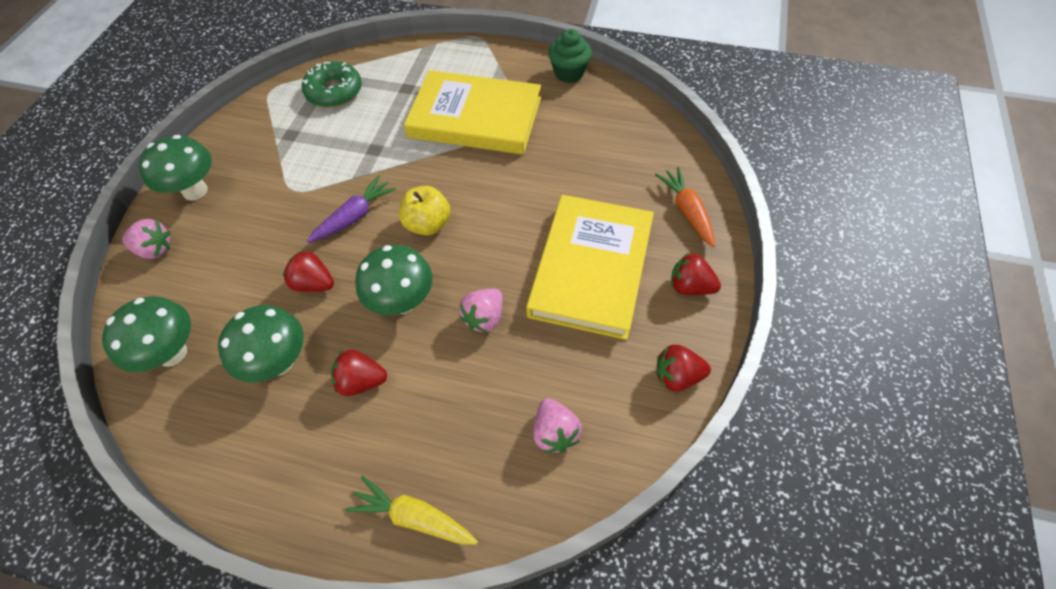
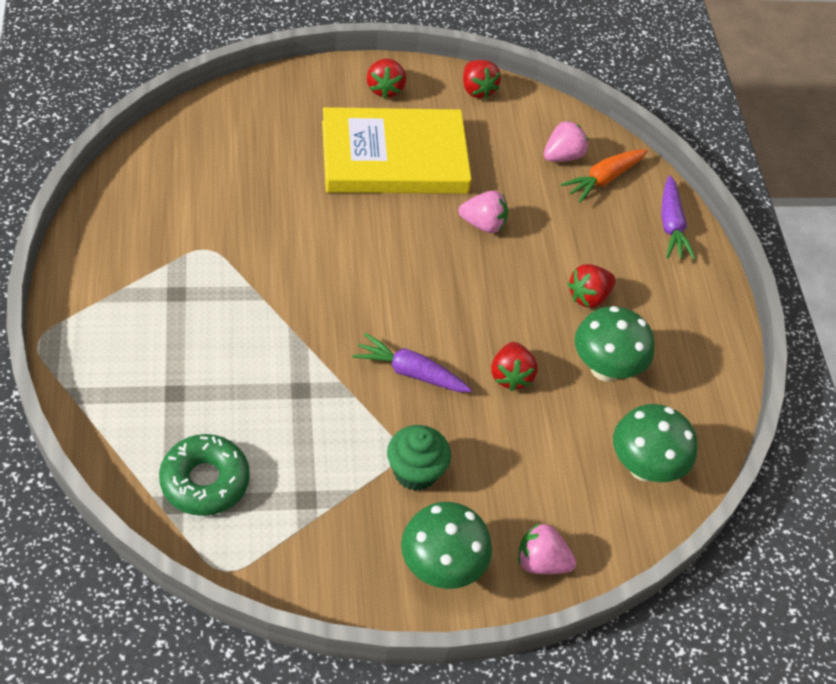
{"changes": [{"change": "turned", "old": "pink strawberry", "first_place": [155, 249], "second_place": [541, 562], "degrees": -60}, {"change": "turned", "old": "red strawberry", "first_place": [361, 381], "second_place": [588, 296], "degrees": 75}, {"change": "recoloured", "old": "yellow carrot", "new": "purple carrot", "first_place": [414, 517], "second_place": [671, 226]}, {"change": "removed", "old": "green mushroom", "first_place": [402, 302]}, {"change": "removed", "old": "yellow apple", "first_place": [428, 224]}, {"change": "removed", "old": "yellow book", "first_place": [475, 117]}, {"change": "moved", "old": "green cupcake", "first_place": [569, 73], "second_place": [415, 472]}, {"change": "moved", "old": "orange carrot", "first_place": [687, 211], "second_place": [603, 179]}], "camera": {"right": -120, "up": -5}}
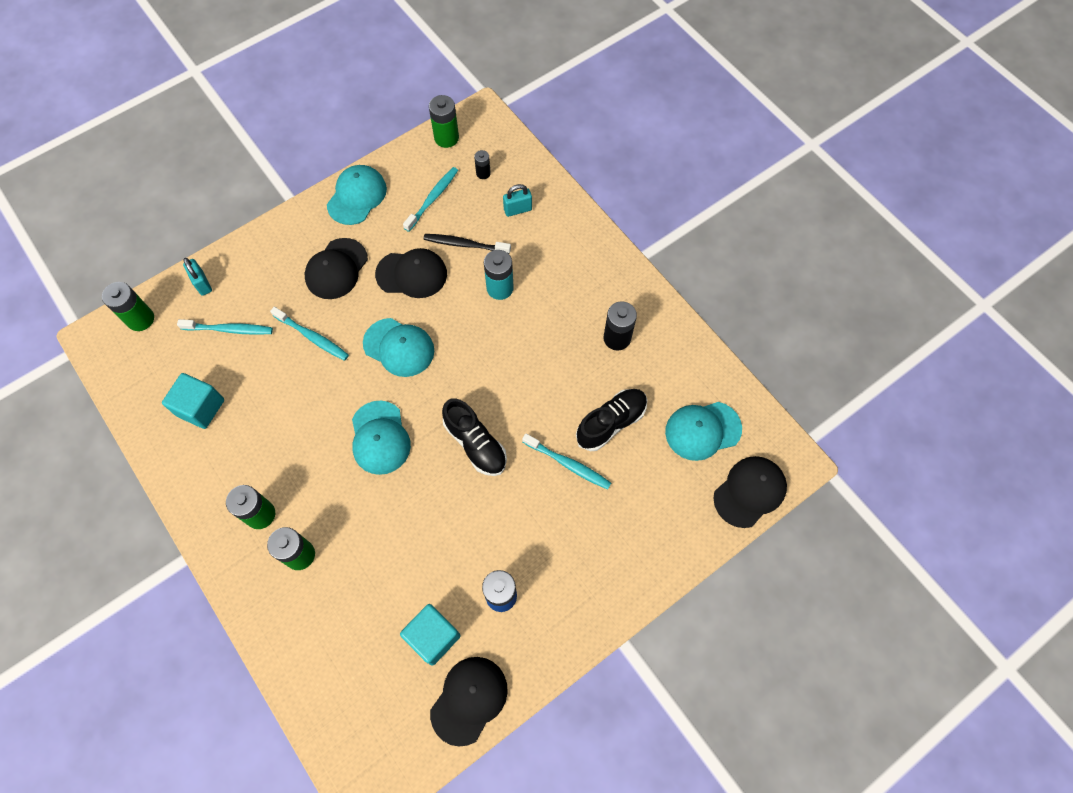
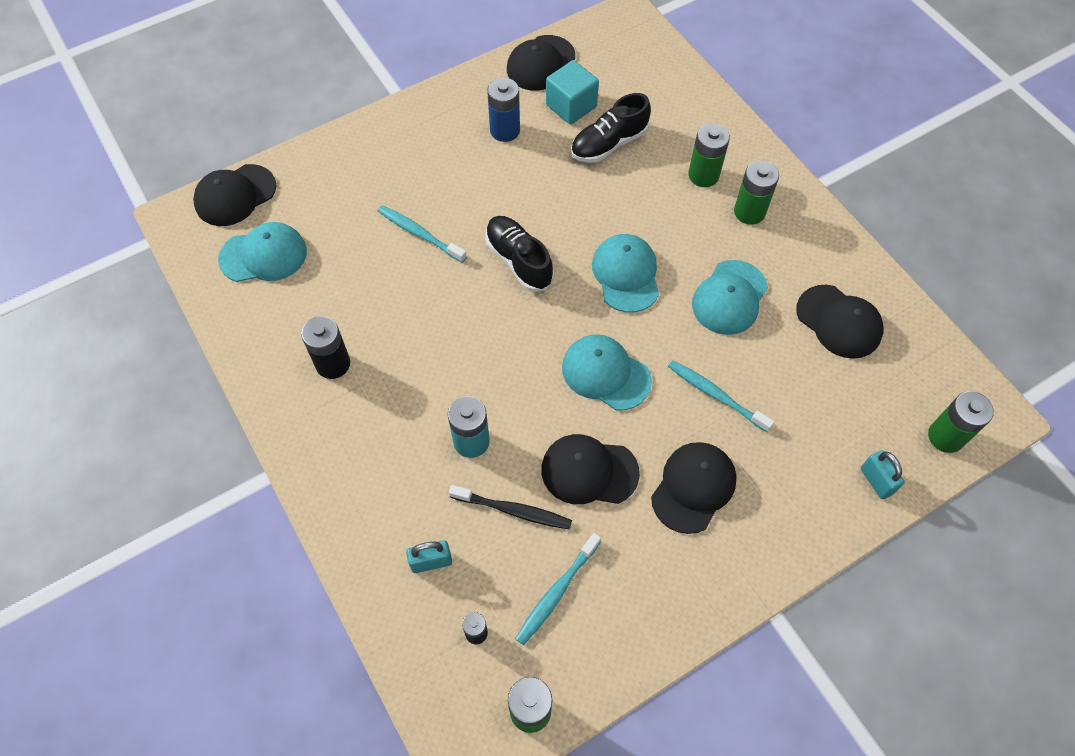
{"changes": [{"change": "replaced", "old": "turquoise cube", "new": "black cap", "first_place": [200, 407], "second_place": [839, 322]}, {"change": "removed", "old": "turquoise toothbrush", "first_place": [229, 329]}, {"change": "moved", "old": "turquoise cap", "first_place": [357, 196], "second_place": [729, 297]}, {"change": "moved", "old": "black shoe", "first_place": [611, 423], "second_place": [609, 144]}], "camera": {"right": -175, "up": -5}}
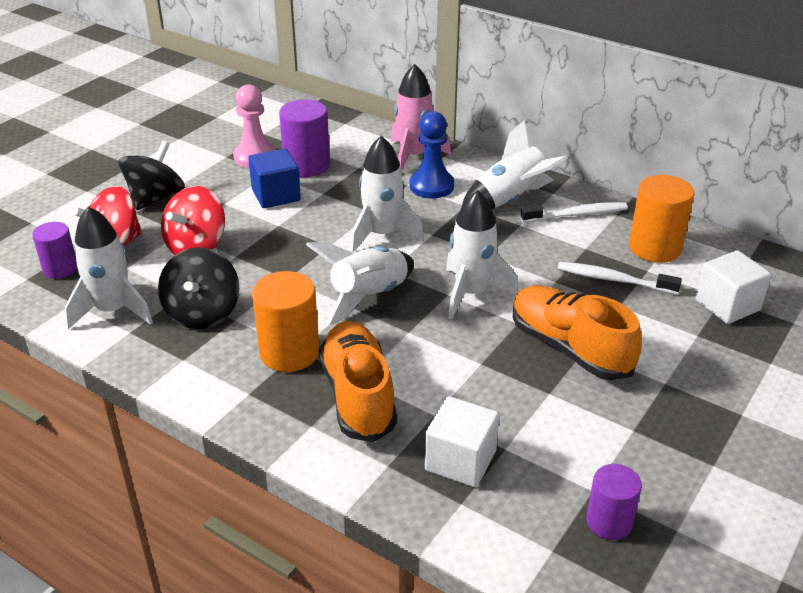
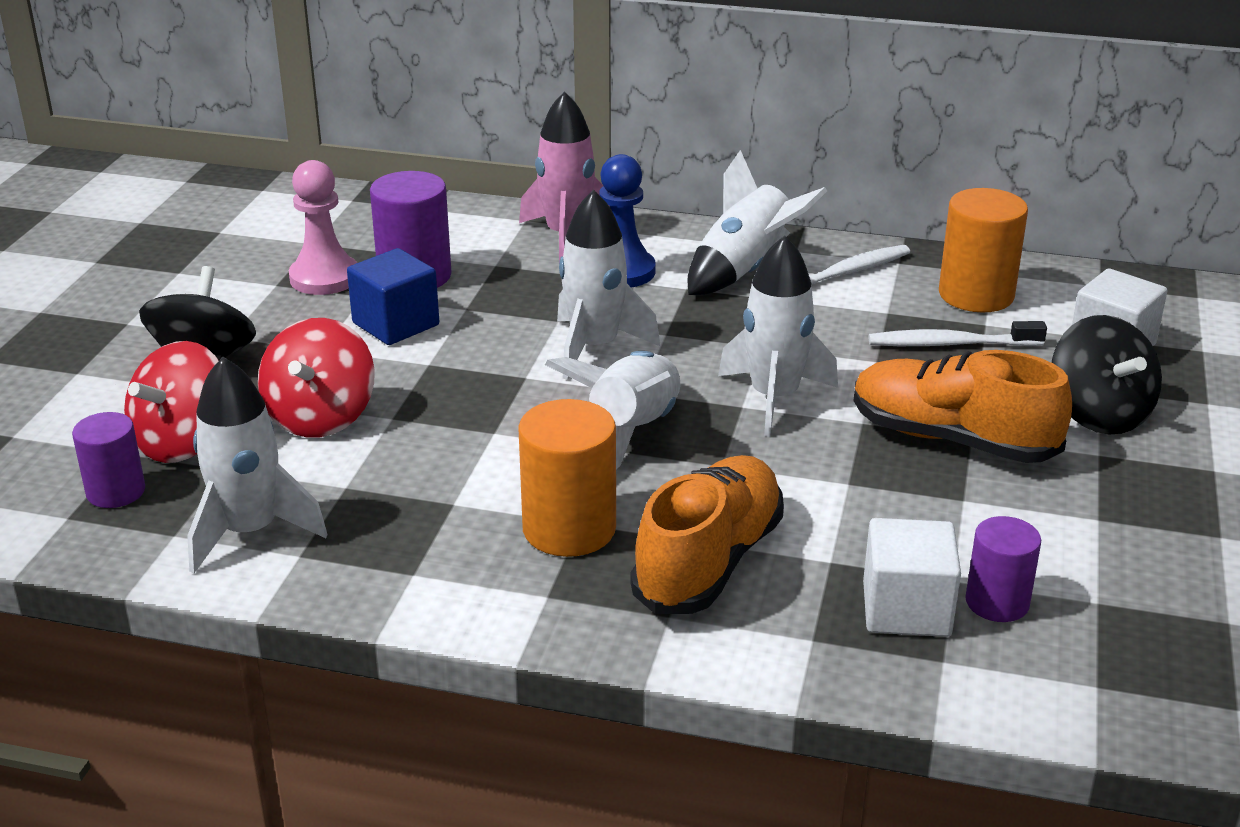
{"changes": [{"change": "moved", "old": "black spinning top", "first_place": [202, 313], "second_place": [1098, 414]}, {"change": "turned", "old": "orange shoe", "first_place": [358, 395], "second_place": [709, 562], "degrees": 60}, {"change": "moved", "old": "purple cylinder", "first_place": [609, 522], "second_place": [997, 602]}], "camera": {"right": -20, "up": -5}}
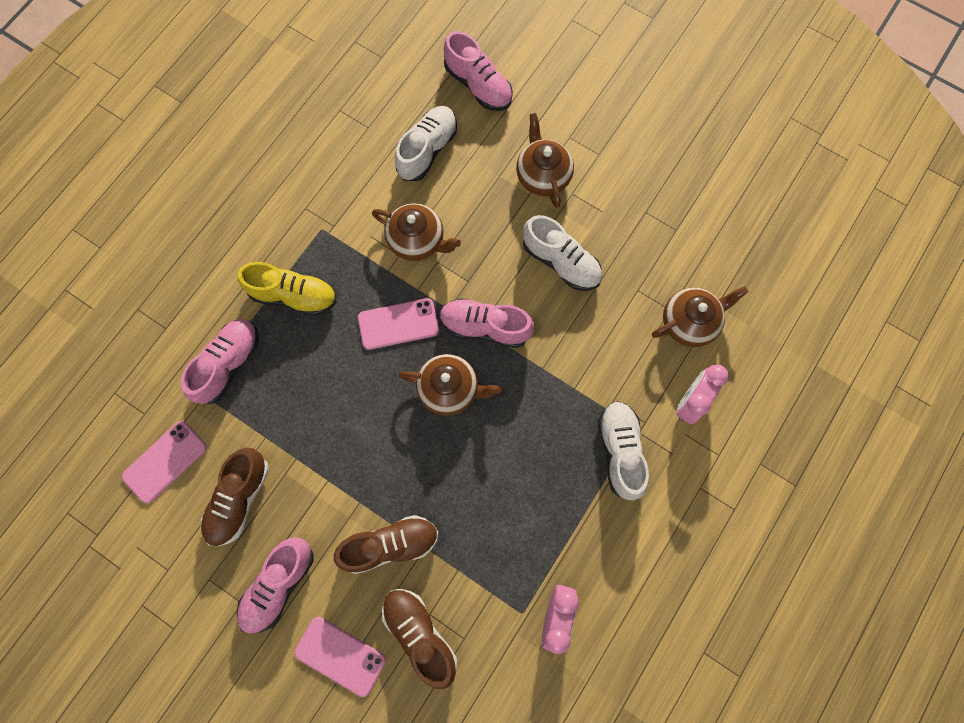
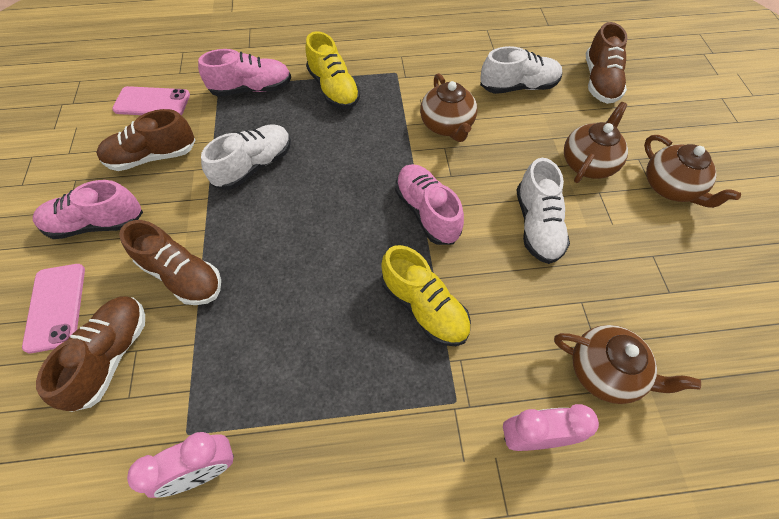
{"changes": [{"change": "removed", "old": "pink phone", "first_place": [398, 324]}, {"change": "moved", "old": "brown teapot", "first_place": [449, 389], "second_place": [670, 187]}, {"change": "recoloured", "old": "pink shoe", "new": "brown shoe", "first_place": [478, 85], "second_place": [599, 81]}, {"change": "moved", "old": "white shoe", "first_place": [620, 451], "second_place": [254, 166]}, {"change": "added", "new": "yellow shoe", "second_place": [424, 307]}], "camera": {"right": 50, "up": -15}}
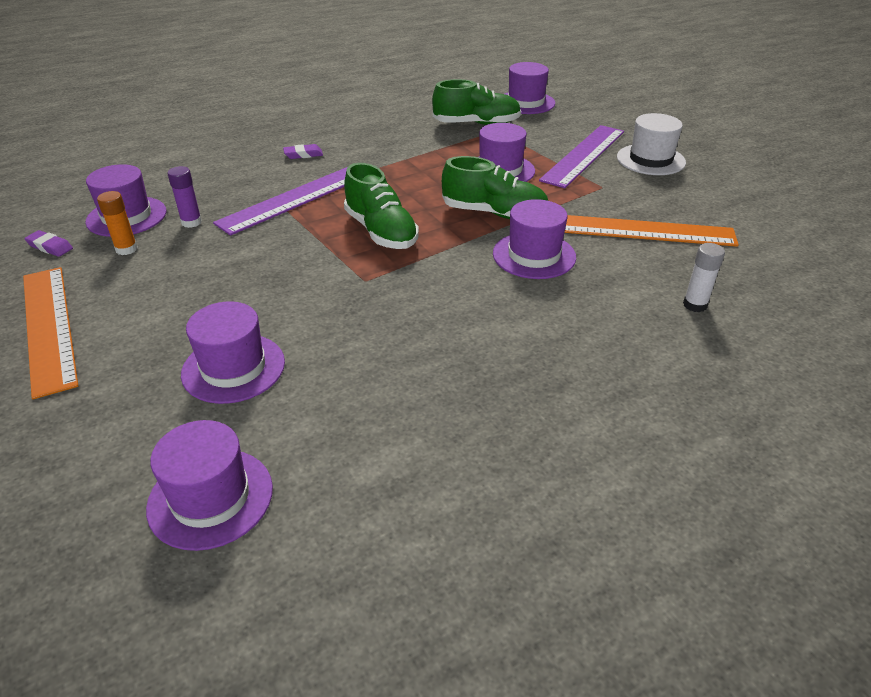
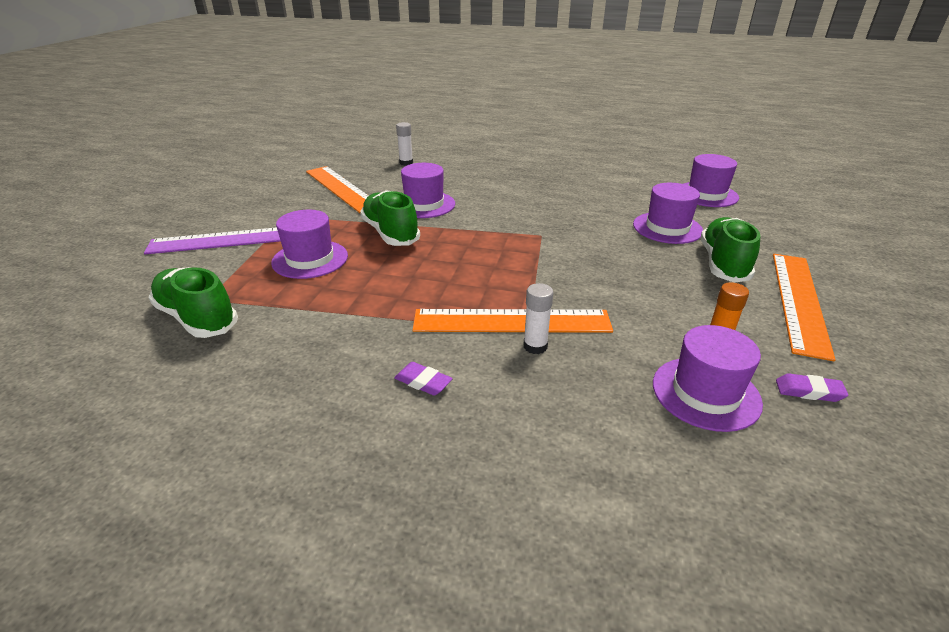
{"changes": [{"change": "turned", "old": "purple eraser", "first_place": [50, 247], "second_place": [809, 391], "degrees": -60}, {"change": "removed", "old": "purple glue stick", "first_place": [191, 222]}, {"change": "recoloured", "old": "purple ruler", "new": "orange ruler", "first_place": [293, 199], "second_place": [511, 322]}, {"change": "moved", "old": "green shoe", "first_place": [381, 232], "second_place": [723, 263]}, {"change": "removed", "old": "purple hat", "first_place": [526, 102]}, {"change": "removed", "old": "white hat", "first_place": [650, 160]}, {"change": "added", "new": "white glue stick", "second_place": [535, 346]}], "camera": {"right": -135, "up": -5}}
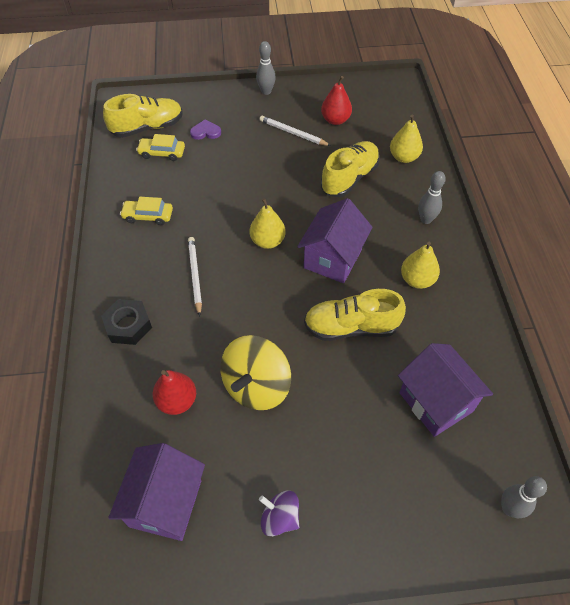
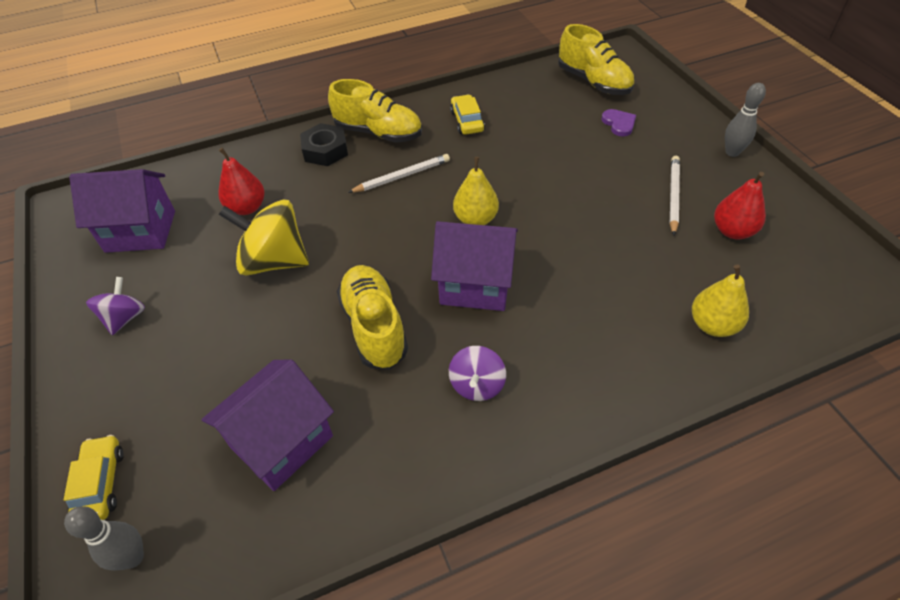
{"changes": [{"change": "moved", "old": "yellow car", "first_place": [162, 153], "second_place": [100, 484]}, {"change": "moved", "old": "yellow shoe", "first_place": [349, 178], "second_place": [378, 133]}, {"change": "replaced", "old": "yellow pear", "new": "purple spinning top", "first_place": [417, 280], "second_place": [477, 385]}, {"change": "removed", "old": "grey bowling pin", "first_place": [426, 219]}], "camera": {"right": 75, "up": -5}}
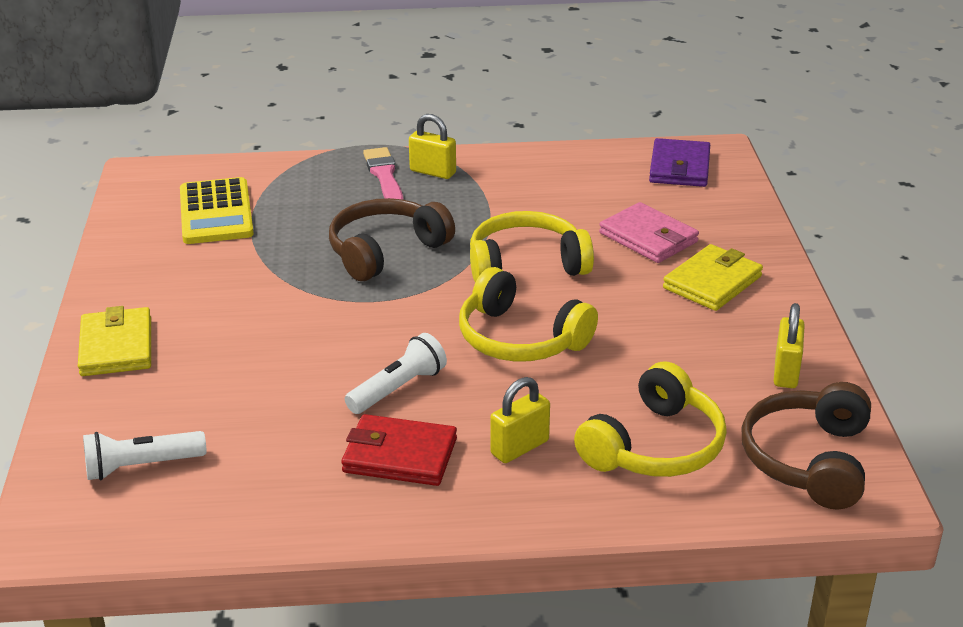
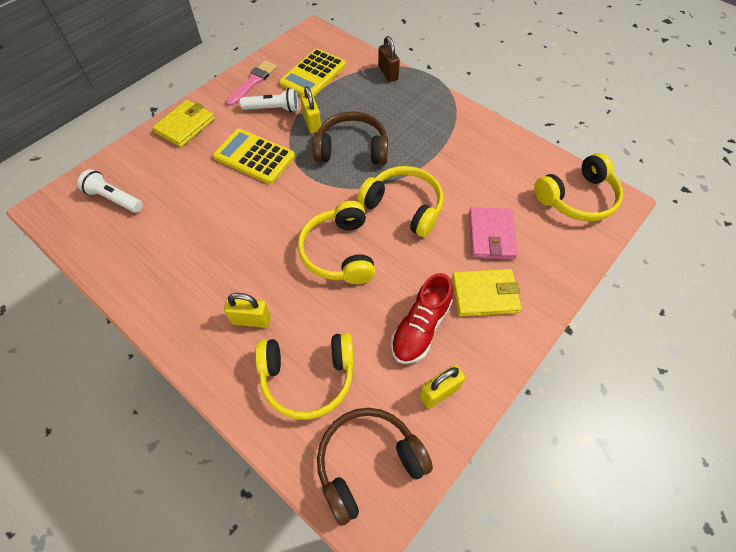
{"changes": [{"change": "removed", "old": "red wallet", "first_place": [400, 456]}, {"change": "moved", "old": "white flashlight", "first_place": [398, 389], "second_place": [273, 109]}, {"change": "moved", "old": "pink brush", "first_place": [384, 176], "second_place": [253, 82]}, {"change": "moved", "old": "yellow padlock", "first_place": [433, 172], "second_place": [312, 123]}, {"change": "replaced", "old": "purple wallet", "new": "yellow headphones", "first_place": [679, 167], "second_place": [577, 198]}, {"change": "added", "new": "yellow calculator", "second_place": [254, 157]}, {"change": "added", "new": "brown padlock", "second_place": [388, 73]}, {"change": "added", "new": "red shoe", "second_place": [420, 328]}], "camera": {"right": 45, "up": 25}}
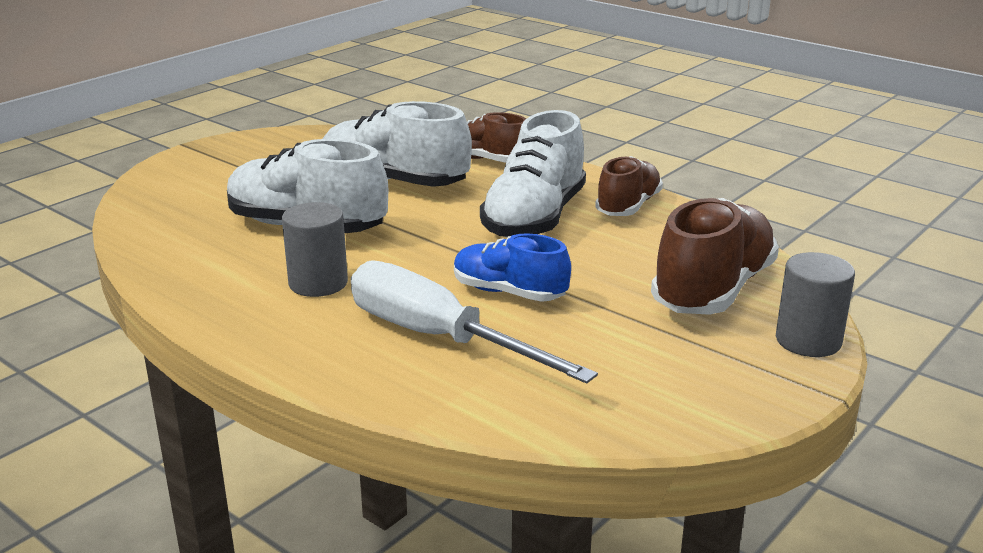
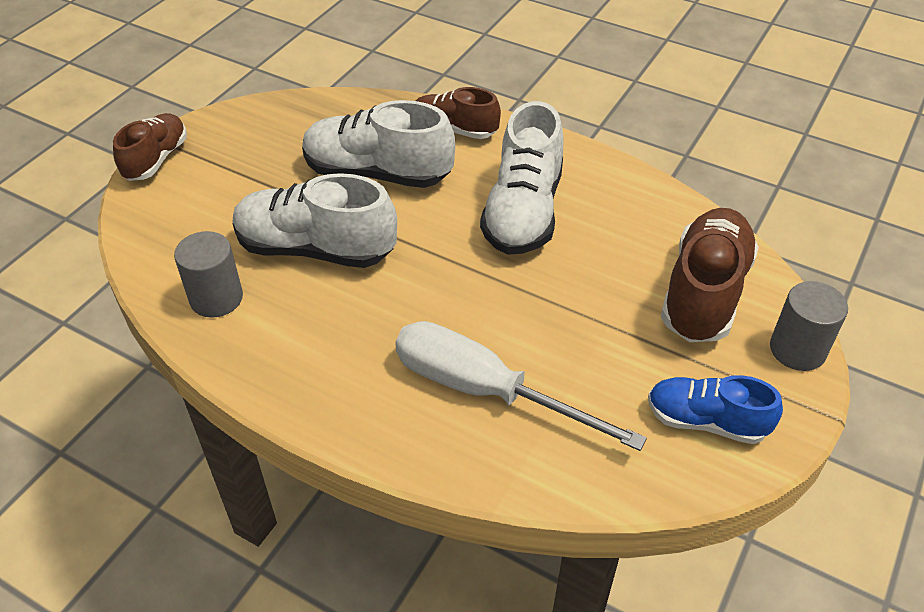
{"changes": [{"change": "moved", "old": "grey cylinder", "first_place": [318, 283], "second_place": [216, 298]}, {"change": "moved", "old": "blue shoe", "first_place": [509, 292], "second_place": [706, 421]}, {"change": "moved", "old": "brown shoe", "first_place": [628, 206], "second_place": [156, 159]}], "camera": {"right": -10, "up": 20}}
